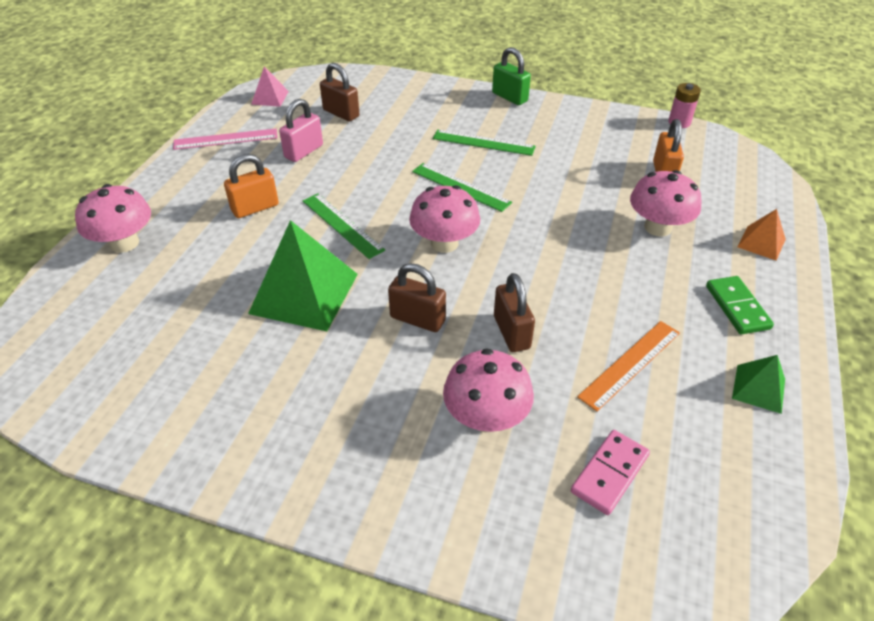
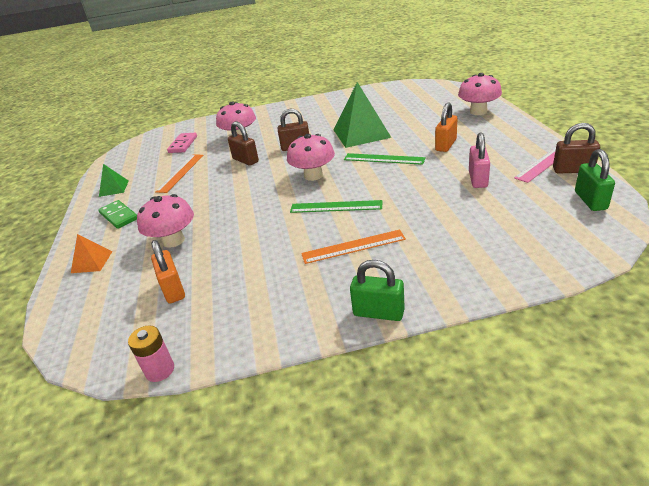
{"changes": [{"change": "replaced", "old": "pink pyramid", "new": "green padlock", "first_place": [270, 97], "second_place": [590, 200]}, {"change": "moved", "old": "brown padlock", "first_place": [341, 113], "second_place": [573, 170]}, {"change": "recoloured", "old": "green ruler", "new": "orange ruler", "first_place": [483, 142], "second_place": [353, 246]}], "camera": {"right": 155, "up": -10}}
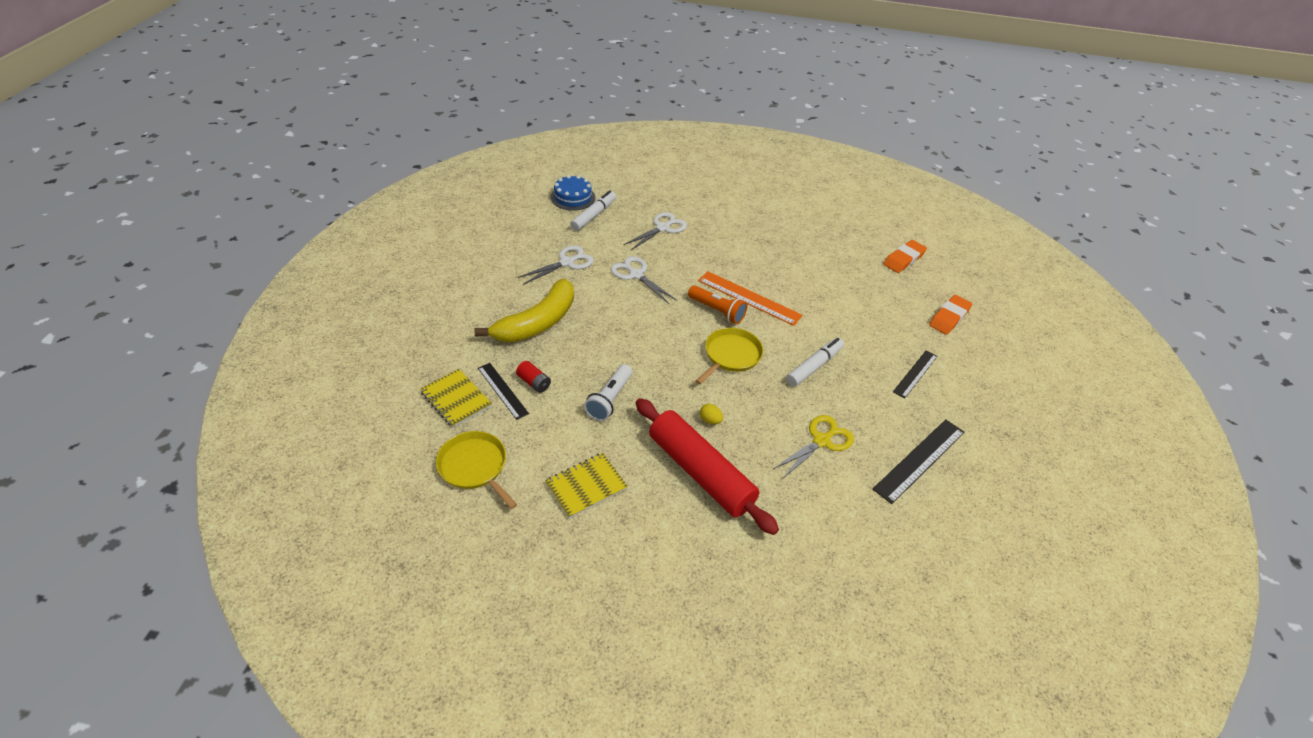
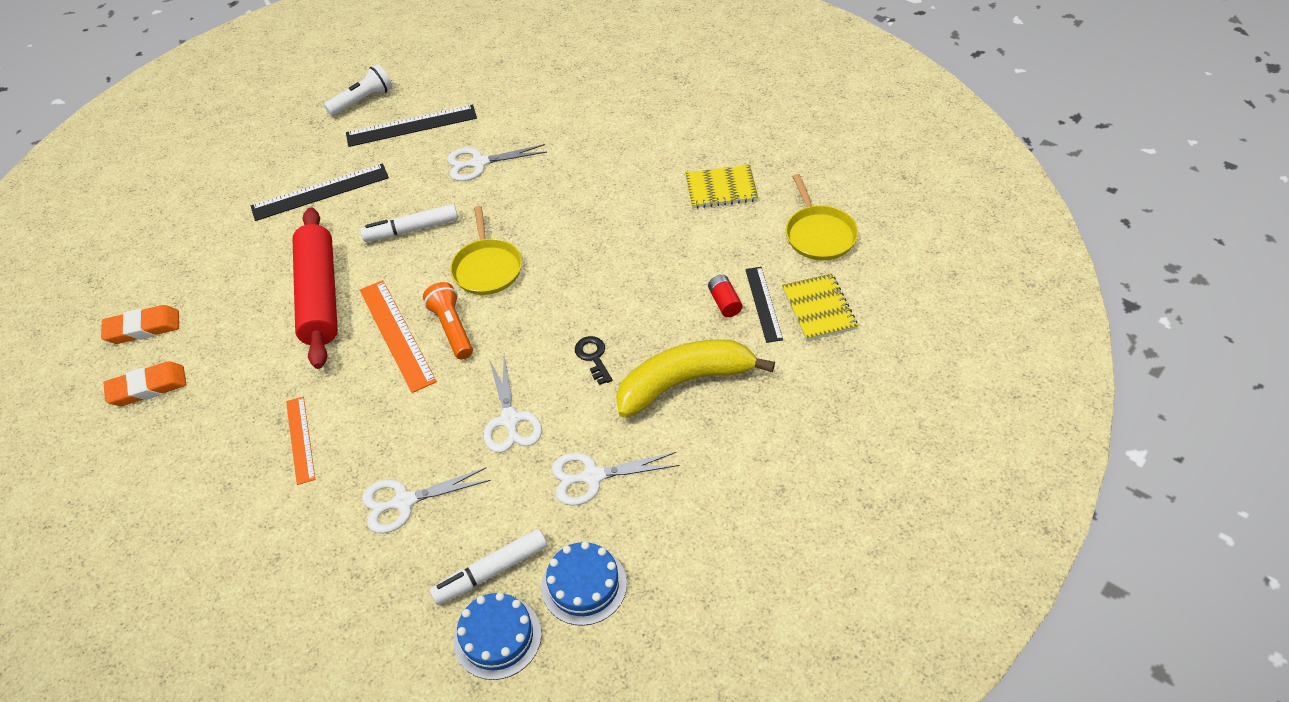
{"changes": [{"change": "moved", "old": "white flashlight", "first_place": [609, 399], "second_place": [363, 100]}, {"change": "moved", "old": "red rolling pin", "first_place": [700, 472], "second_place": [319, 296]}, {"change": "turned", "old": "yellow pan", "first_place": [730, 355], "second_place": [487, 268], "degrees": -75}, {"change": "removed", "old": "yellow egg", "first_place": [710, 420]}, {"change": "recoloured", "old": "yellow scissors", "new": "white scissors", "first_place": [821, 441], "second_place": [479, 163]}, {"change": "resized", "old": "black ruler", "first_place": [915, 374], "second_place": [320, 192], "factor": 1.55}, {"change": "moved", "old": "orange eraser", "first_place": [949, 318], "second_place": [148, 387]}, {"change": "added", "new": "orange ruler", "second_place": [300, 439]}, {"change": "added", "new": "blue cake", "second_place": [584, 585]}, {"change": "added", "new": "black key", "second_place": [593, 357]}], "camera": {"right": -145, "up": 5}}
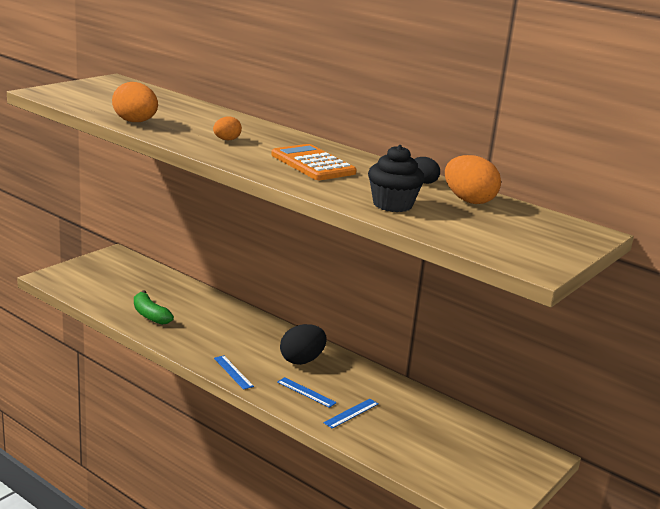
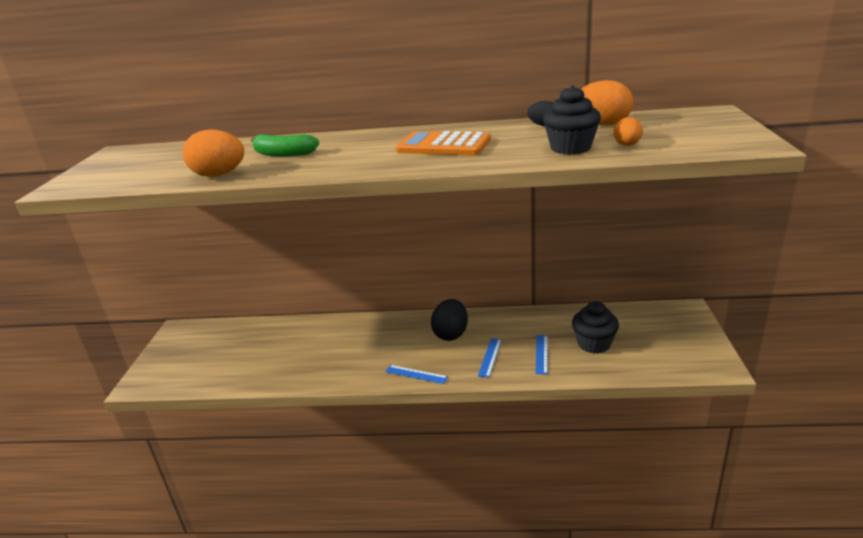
{"changes": [{"change": "moved", "old": "green banana", "first_place": [150, 315], "second_place": [283, 154]}, {"change": "moved", "old": "orange egg", "first_place": [226, 140], "second_place": [627, 145]}, {"change": "turned", "old": "blue ruler", "first_place": [306, 392], "second_place": [490, 357], "degrees": -75}, {"change": "added", "new": "black cupcake", "second_place": [594, 344]}], "camera": {"right": -30, "up": 5}}
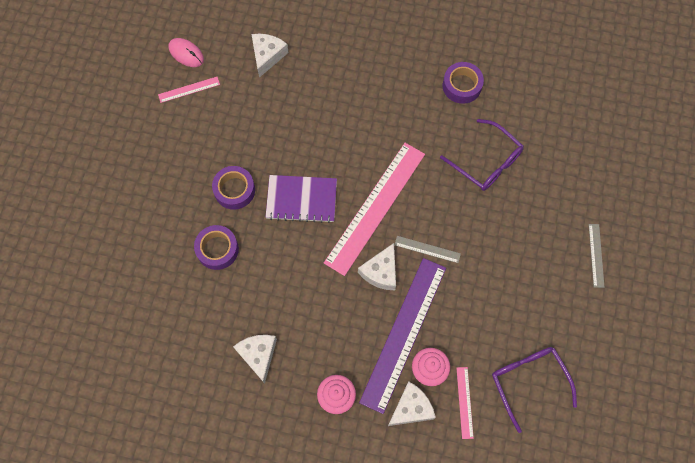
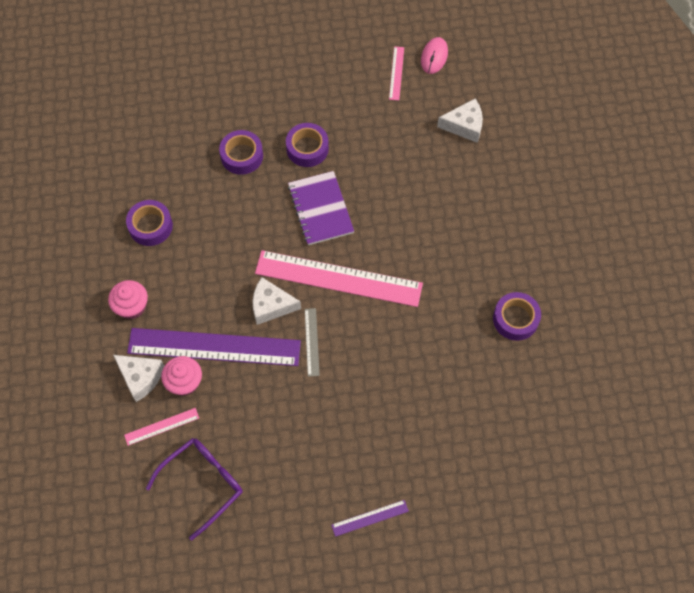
{"changes": [{"change": "turned", "old": "pink ruler", "first_place": [189, 89], "second_place": [396, 73], "degrees": 45}, {"change": "replaced", "old": "white cheese", "new": "purple tape", "first_place": [258, 355], "second_place": [150, 226]}, {"change": "removed", "old": "purple glasses", "first_place": [487, 162]}, {"change": "recoloured", "old": "grey ruler", "new": "purple ruler", "first_place": [596, 255], "second_place": [370, 518]}], "camera": {"right": 70, "up": -5}}
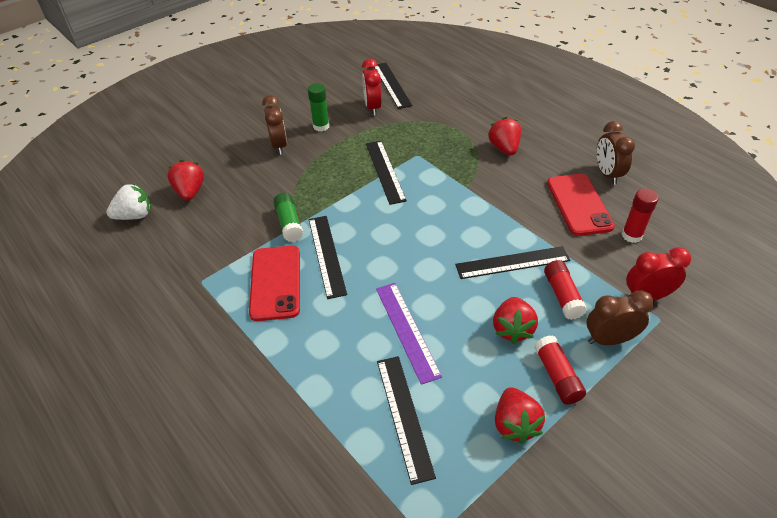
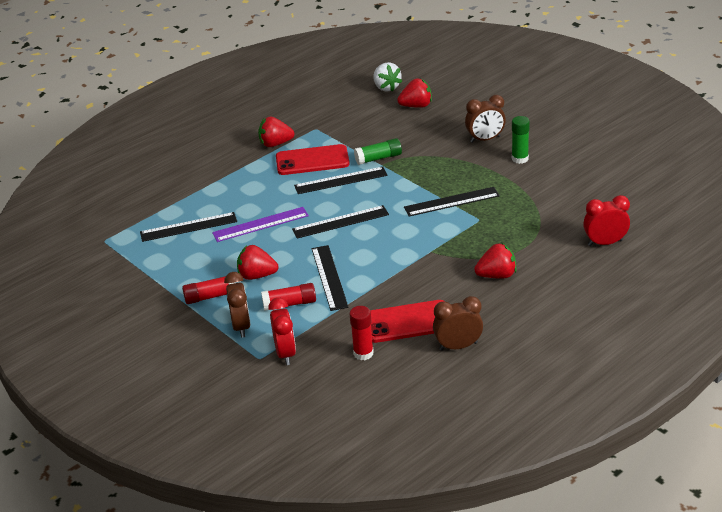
{"changes": [{"change": "moved", "old": "red clock", "first_place": [373, 107], "second_place": [605, 243]}, {"change": "moved", "old": "black ruler", "first_place": [391, 85], "second_place": [340, 222]}, {"change": "moved", "old": "red strawberry", "first_place": [515, 424], "second_place": [275, 144]}], "camera": {"right": 90, "up": -10}}
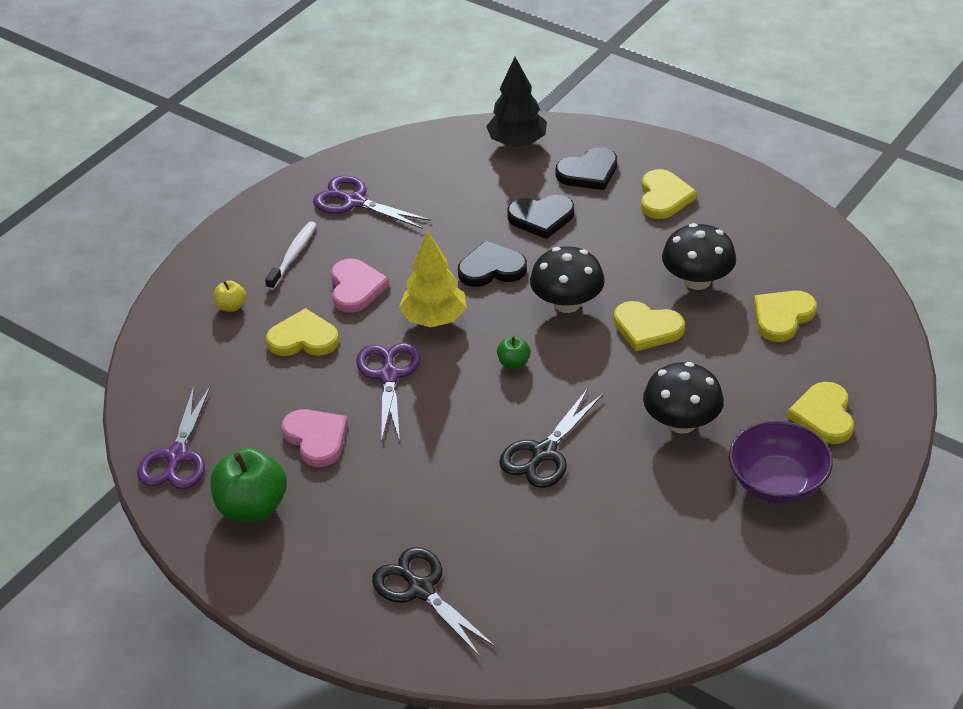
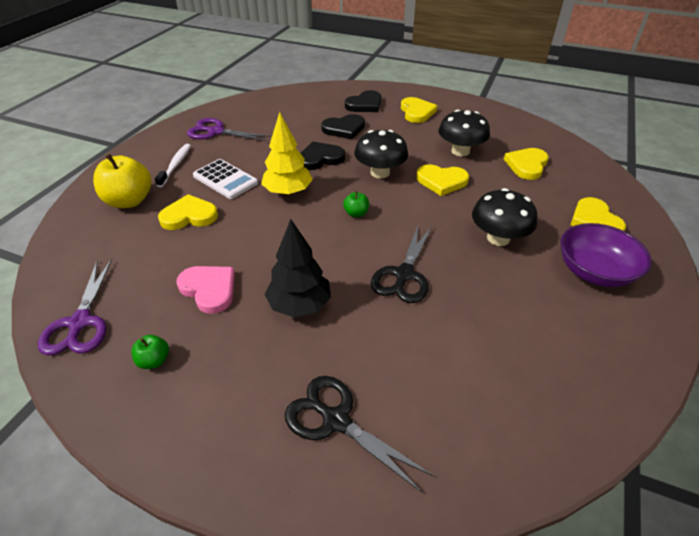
{"changes": [{"change": "resized", "old": "green apple", "first_place": [252, 507], "second_place": [154, 361], "factor": 0.48}, {"change": "resized", "old": "yellow apple", "first_place": [231, 306], "second_place": [129, 201], "factor": 2.09}, {"change": "replaced", "old": "pink heart", "new": "white calculator", "first_place": [356, 288], "second_place": [225, 179]}, {"change": "removed", "old": "purple scissors", "first_place": [389, 376]}, {"change": "moved", "old": "black tree", "first_place": [517, 142], "second_place": [300, 305]}], "camera": {"right": -15, "up": 0}}
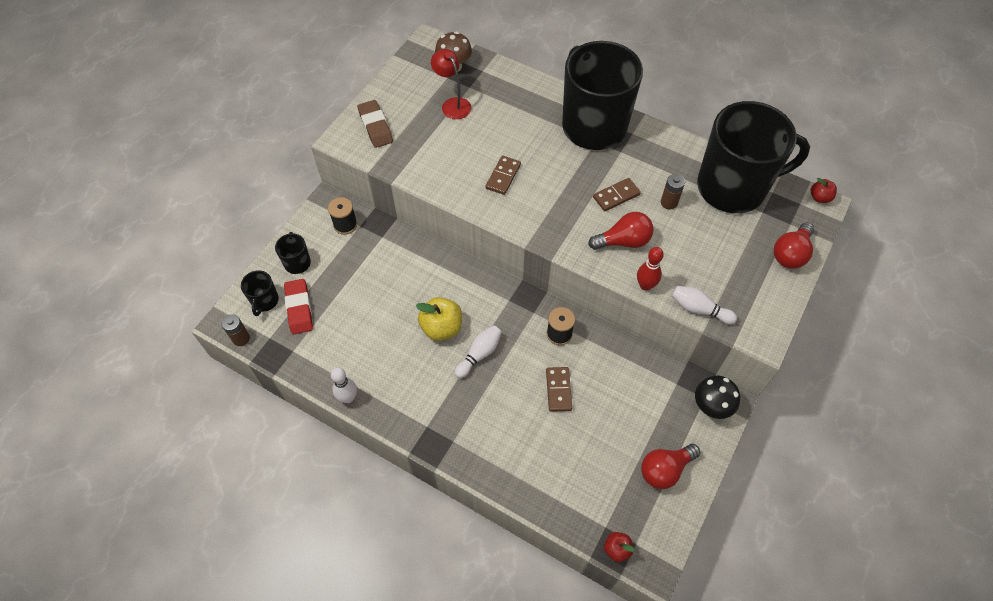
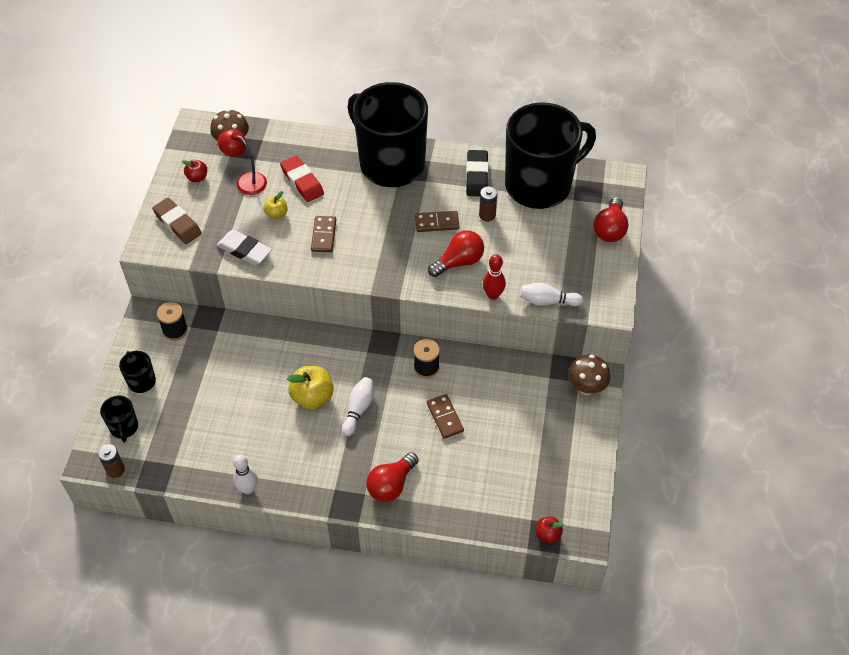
{"changes": [{"change": "moved", "old": "red eraser", "first_place": [299, 308], "second_place": [302, 181]}, {"change": "turned", "old": "brown domino", "first_place": [616, 196], "second_place": [437, 223], "degrees": 45}, {"change": "moved", "old": "red light bulb", "first_place": [665, 470], "second_place": [391, 485]}, {"change": "recoloured", "old": "black mushroom", "new": "brown mushroom", "first_place": [711, 406], "second_place": [586, 387]}, {"change": "moved", "old": "red apple", "first_place": [819, 197], "second_place": [197, 177]}, {"change": "added", "new": "white eraser", "second_place": [244, 250]}, {"change": "added", "new": "yellow apple", "second_place": [276, 214]}, {"change": "added", "new": "black eraser", "second_place": [477, 176]}], "camera": {"right": -20, "up": -5}}
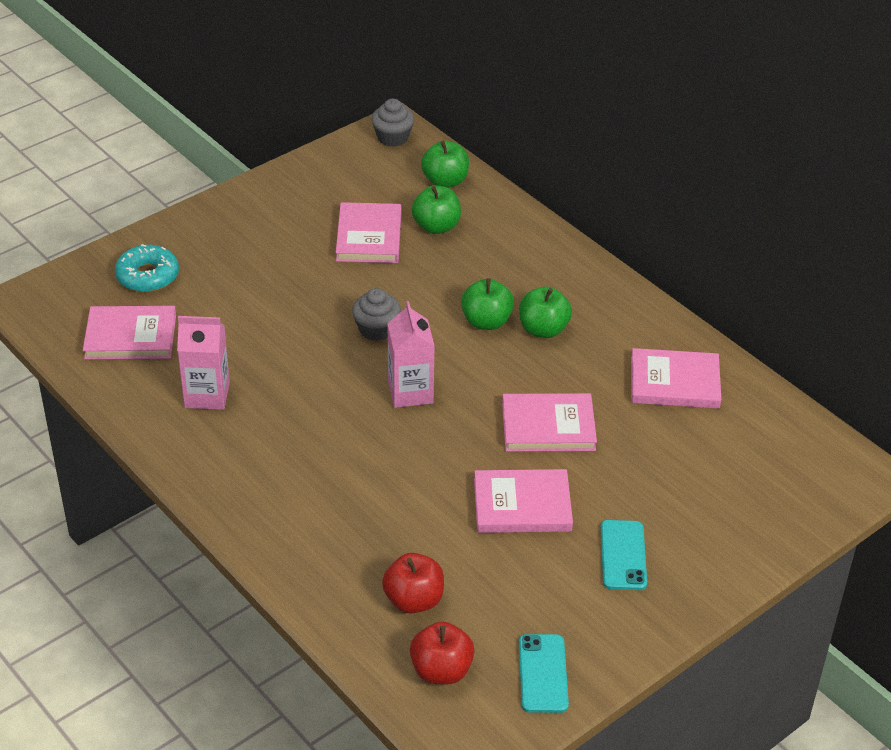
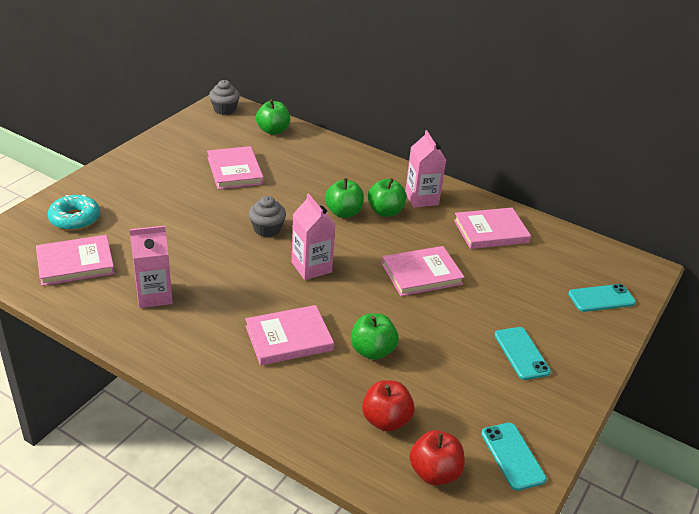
{"changes": [{"change": "moved", "old": "green apple", "first_place": [436, 226], "second_place": [372, 351]}, {"change": "moved", "old": "pink book", "first_place": [522, 505], "second_place": [288, 338]}, {"change": "added", "new": "pink carton", "second_place": [421, 198]}, {"change": "added", "new": "turquoise phone", "second_place": [601, 298]}], "camera": {"right": -20, "up": -5}}
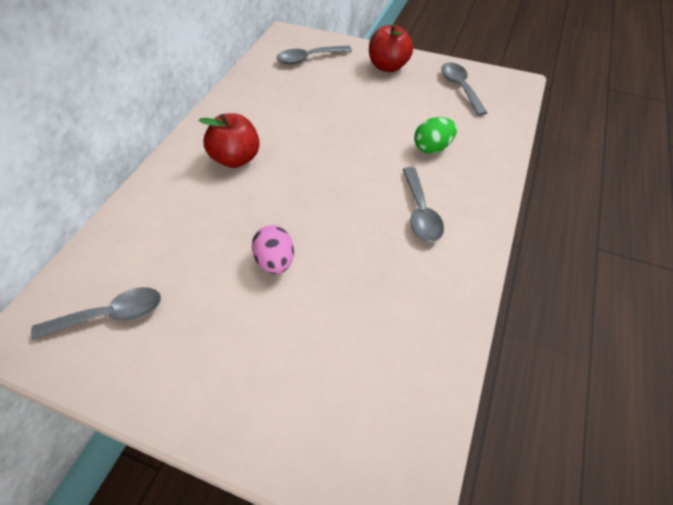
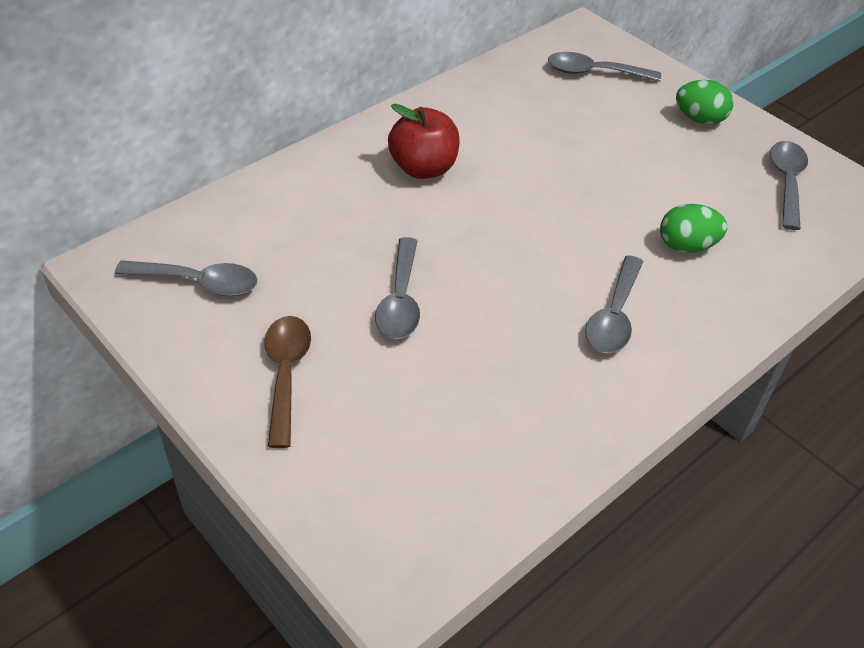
{"changes": [{"change": "replaced", "old": "pink egg", "new": "grey spoon", "first_place": [275, 262], "second_place": [400, 300]}, {"change": "replaced", "old": "red apple", "new": "green egg", "first_place": [388, 67], "second_place": [699, 119]}, {"change": "added", "new": "brown spoon", "second_place": [286, 374]}], "camera": {"right": 25, "up": -5}}
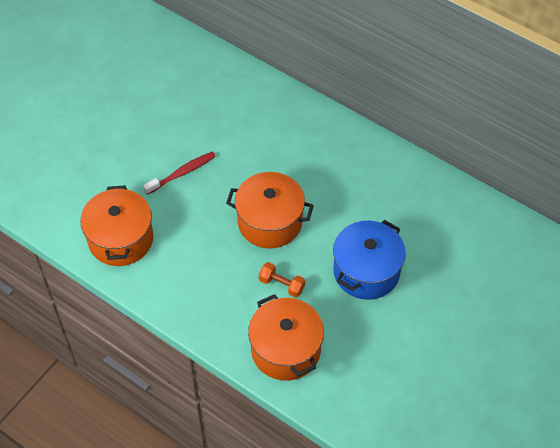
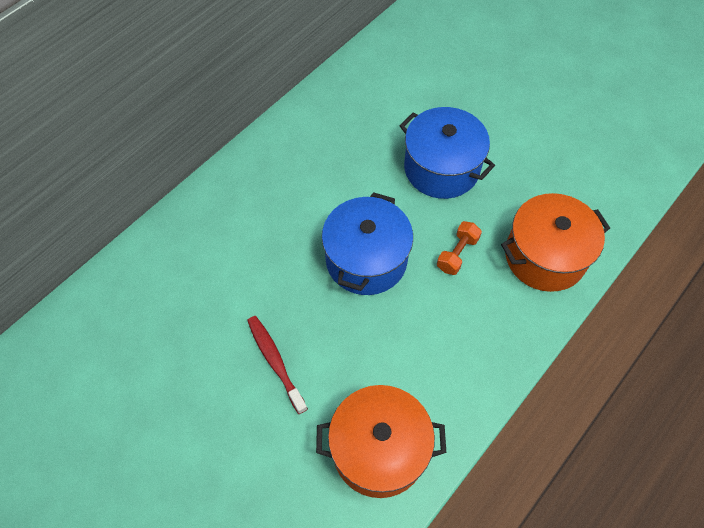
{"changes": [{"change": "recoloured", "old": "orange pot", "new": "blue pot", "first_place": [270, 222], "second_place": [366, 260]}], "camera": {"right": -85, "up": 5}}
